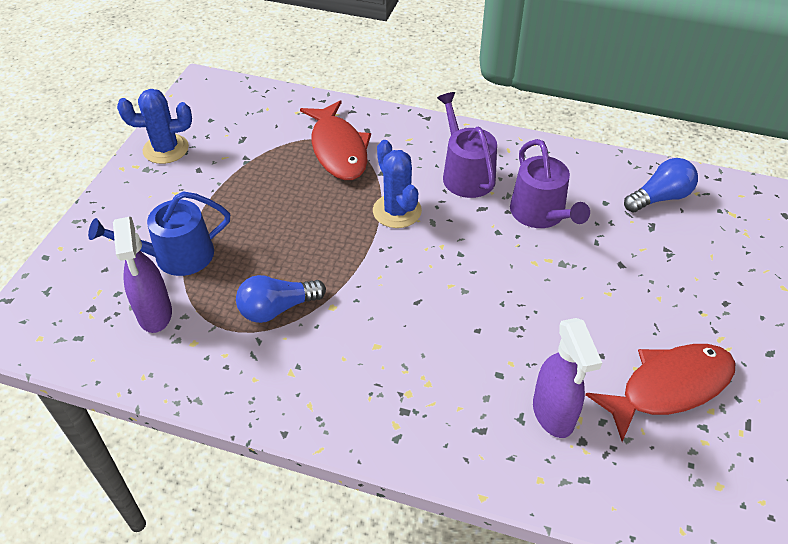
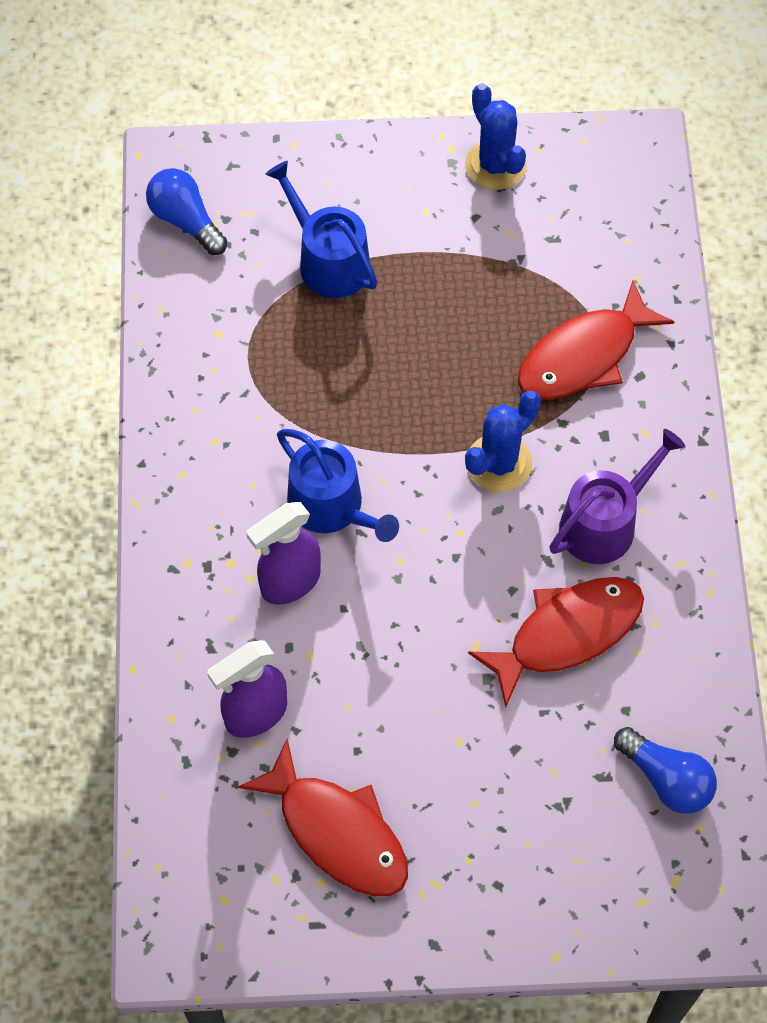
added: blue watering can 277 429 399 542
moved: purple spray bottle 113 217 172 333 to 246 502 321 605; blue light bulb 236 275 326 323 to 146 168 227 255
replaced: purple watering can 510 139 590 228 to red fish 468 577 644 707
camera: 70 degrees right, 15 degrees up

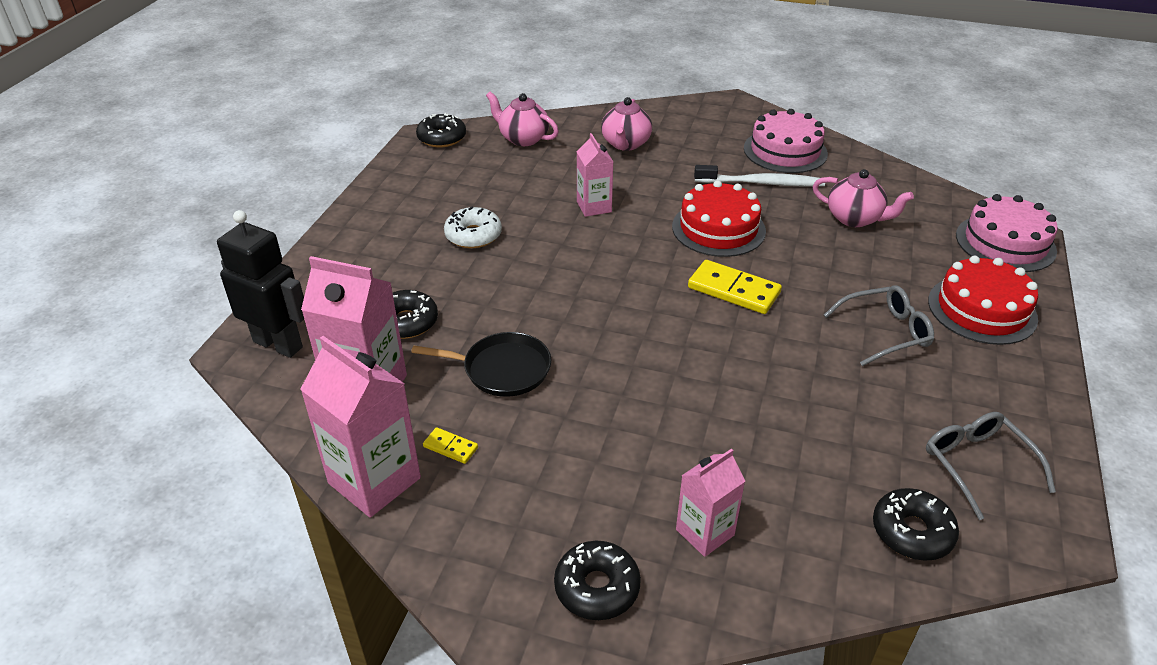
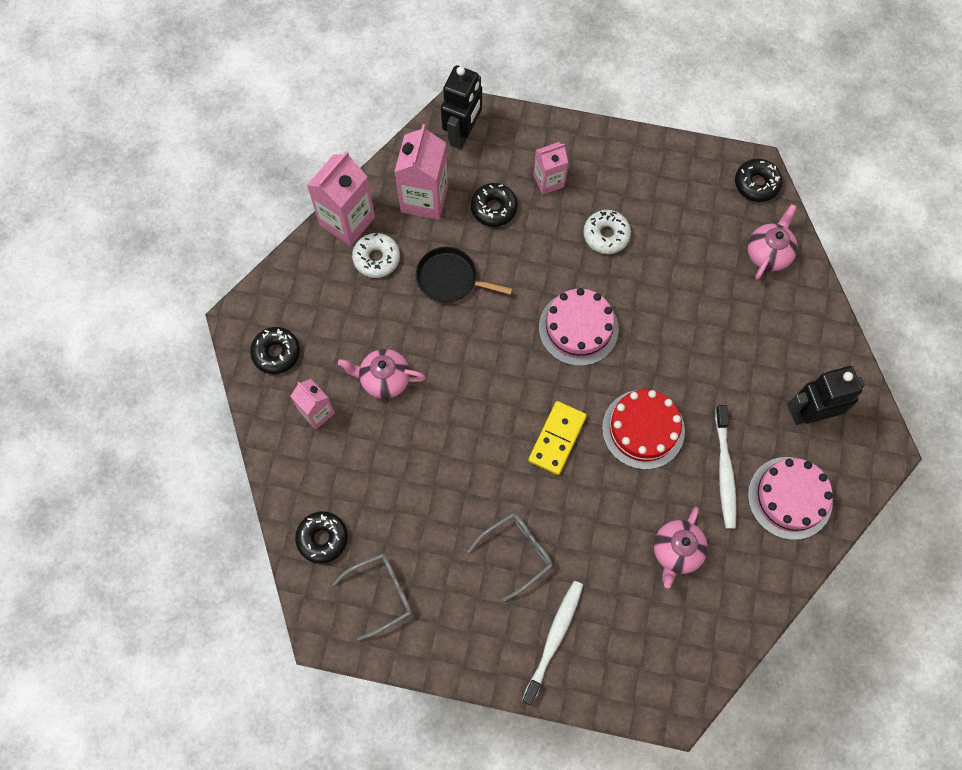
added: black robot 787 366 865 425
moved: pink carton 577 133 613 217 to 533 142 568 195; pink teapot 601 97 652 151 to 338 349 426 399; pink cake 956 194 1058 272 to 539 288 619 366
replaced: yellow domino 423 427 478 464 to white donut 352 233 400 278; red cake 928 256 1038 345 to white toothbrush 522 581 583 706
turned: black pan 411 332 551 397 = 416 247 512 303 105 degrees clockwise; grey glasses 824 285 934 366 = 467 513 553 602 105 degrees counterclockwise
camera: 85 degrees right, 30 degrees up

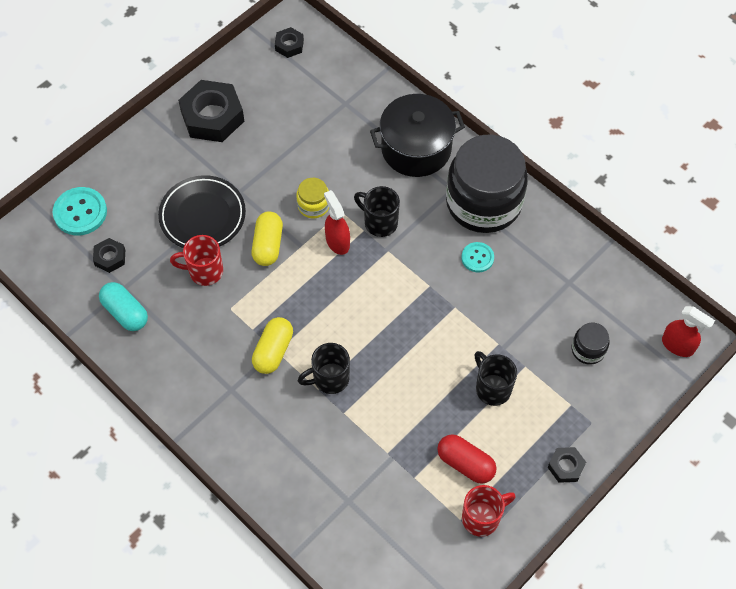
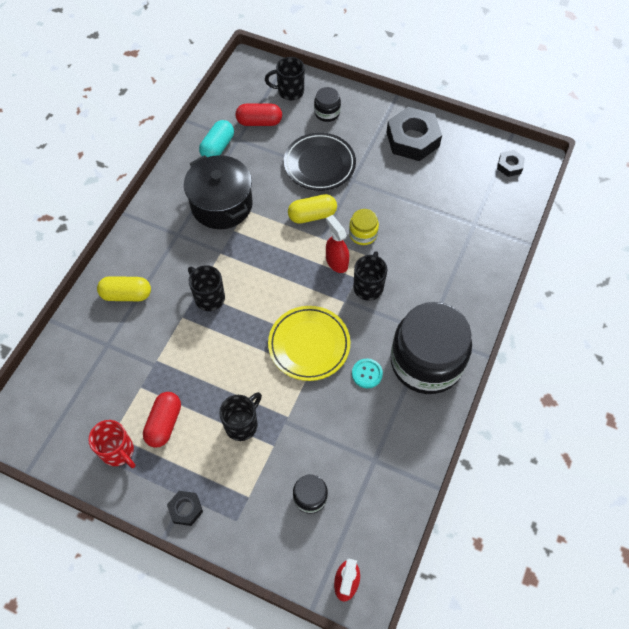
removed: red mug 170 235 223 286
added: yellow plate 268 306 350 381; black jar 314 87 341 122
moved: yellow capsule 252 317 293 374 to 97 276 151 301; black pot 370 94 465 177 to 184 155 253 229
replaced: turquoise button 53 187 107 236 to black mug 265 57 305 100; black nut 93 238 125 273 to red capsule 236 104 282 126
turned: red spray bottle 324 190 350 255 = 326 215 349 273 75 degrees counterclockwise
camera: 70 degrees right, 0 degrees up

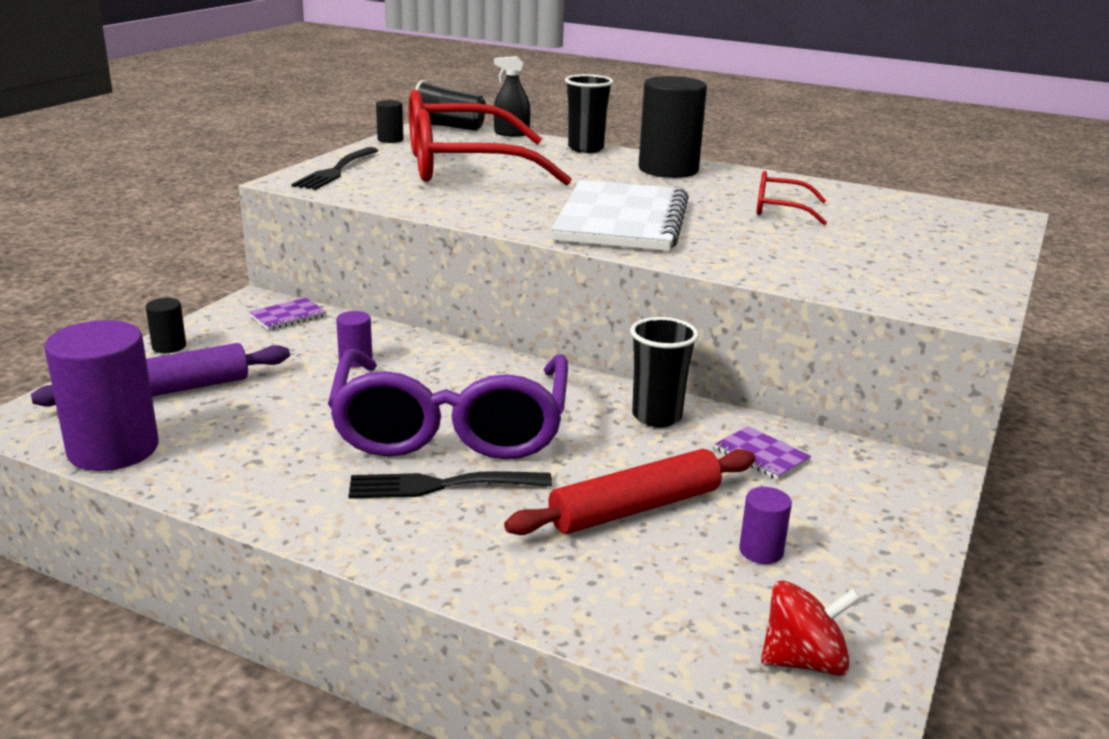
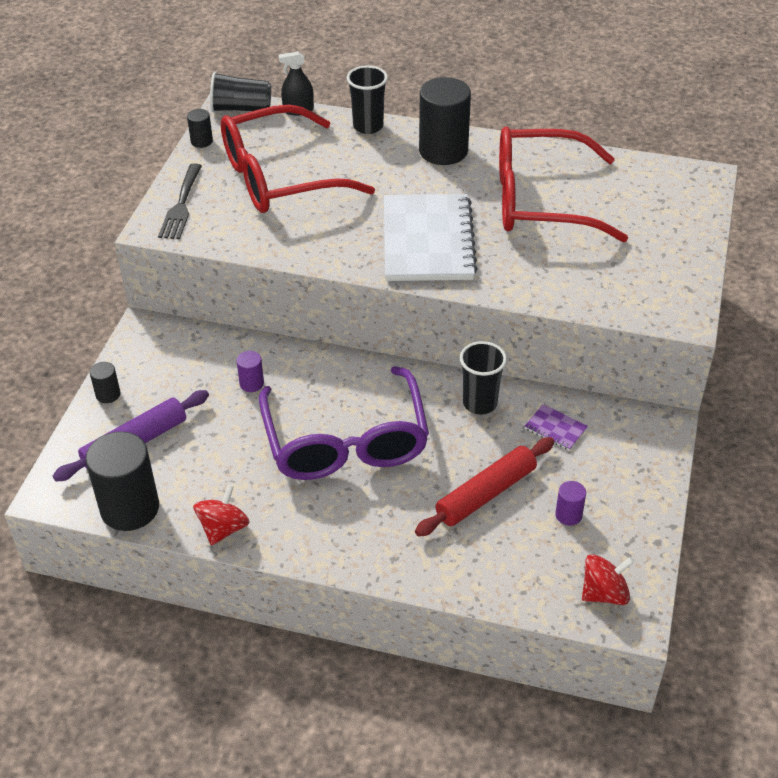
removed: purple notebook 249 298 326 330; black fork 348 471 552 498
added: red spinning top 193 485 250 546
recoloured: purple cylinder 44 320 158 471 to black cylinder 85 432 159 531
resized: red glasses 757 171 827 225 = 499 127 628 242 x2.28
camera: 10 degrees left, 20 degrees up

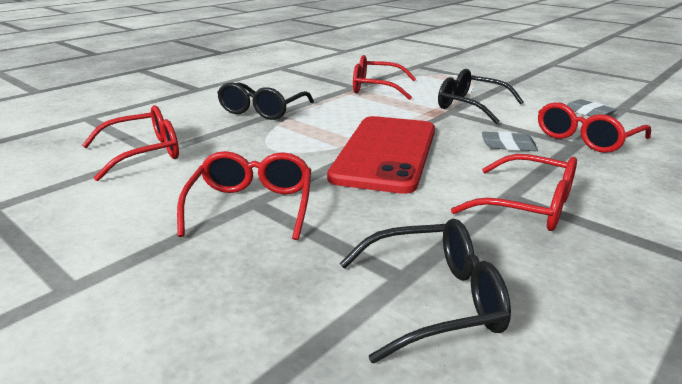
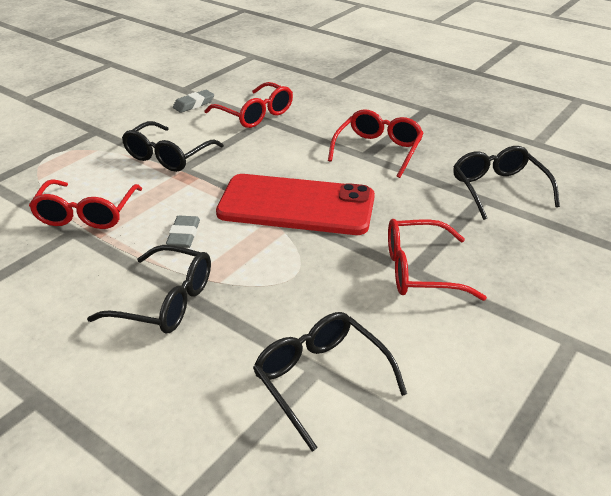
moved: grey eraser 482 131 538 151 to 166 216 200 248
recoloured: red glasses 82 105 179 181 to black glasses 253 312 407 451
camera: 95 degrees left, 10 degrees up

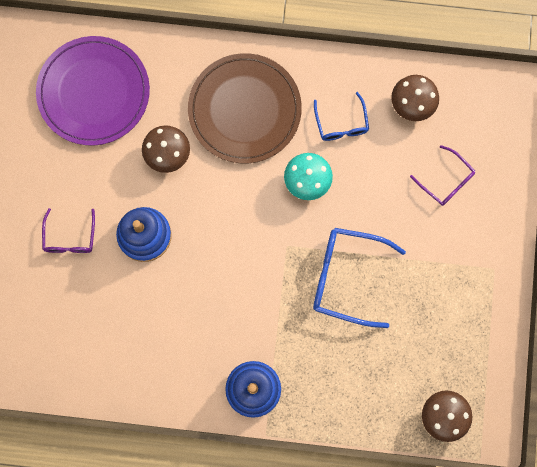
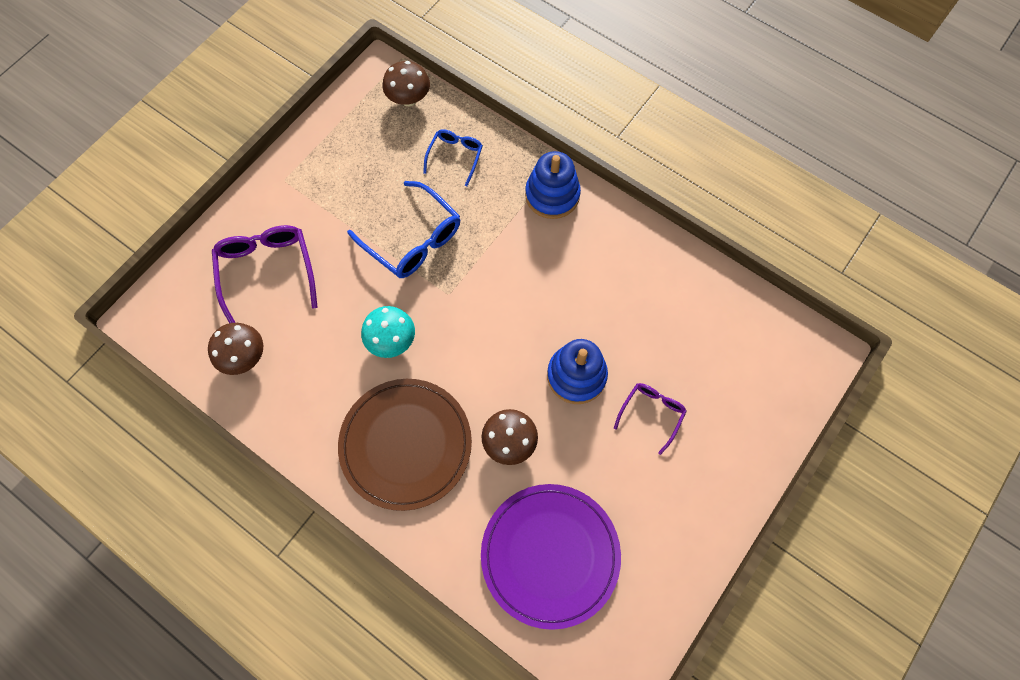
moved: blue glasses 314 92 369 141 to 423 129 483 187
resized: purple glasses 410 145 475 206 = 212 225 318 323 x1.71
camera: 150 degrees left, 10 degrees down

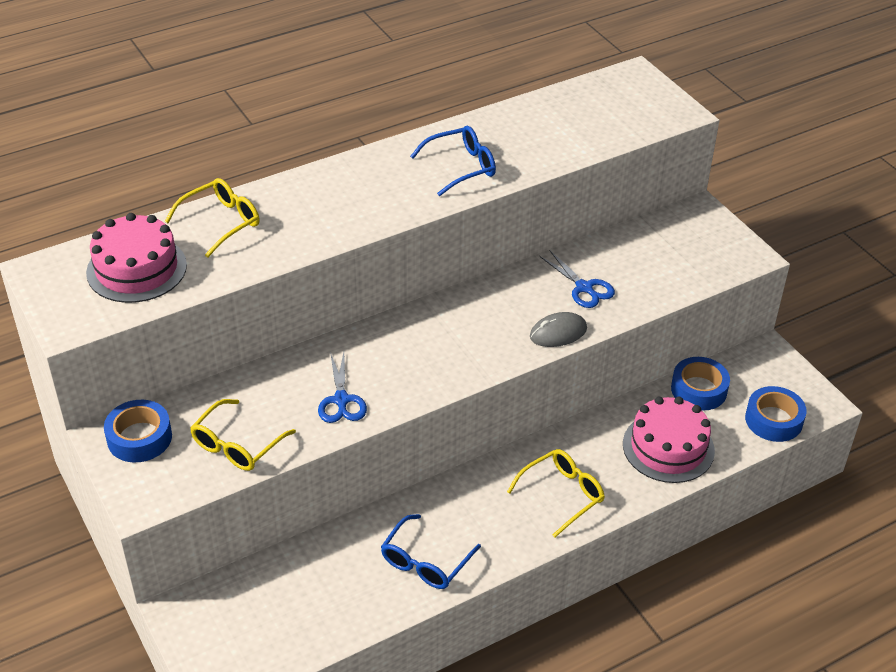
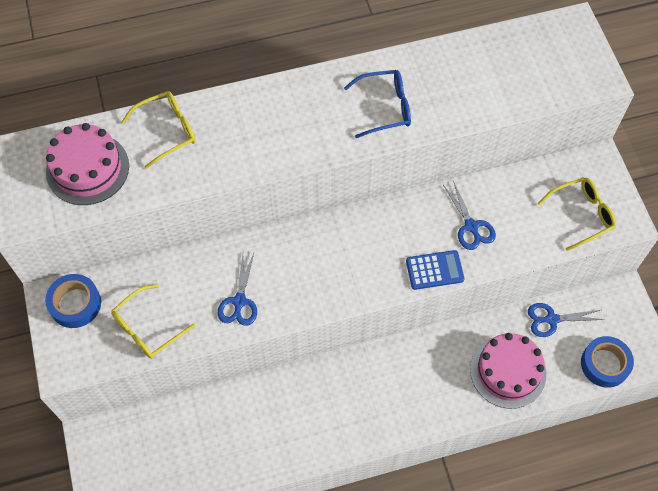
removed: blue glasses 381 514 481 589
moved: yellow glasses 507 449 605 537 to 537 177 616 251
replaced: grey mouse 530 312 587 347 to blue calculator 406 250 464 290; blue tape 671 357 730 411 to blue scissors 528 303 605 337
camera: 15 degrees right, 20 degrees up

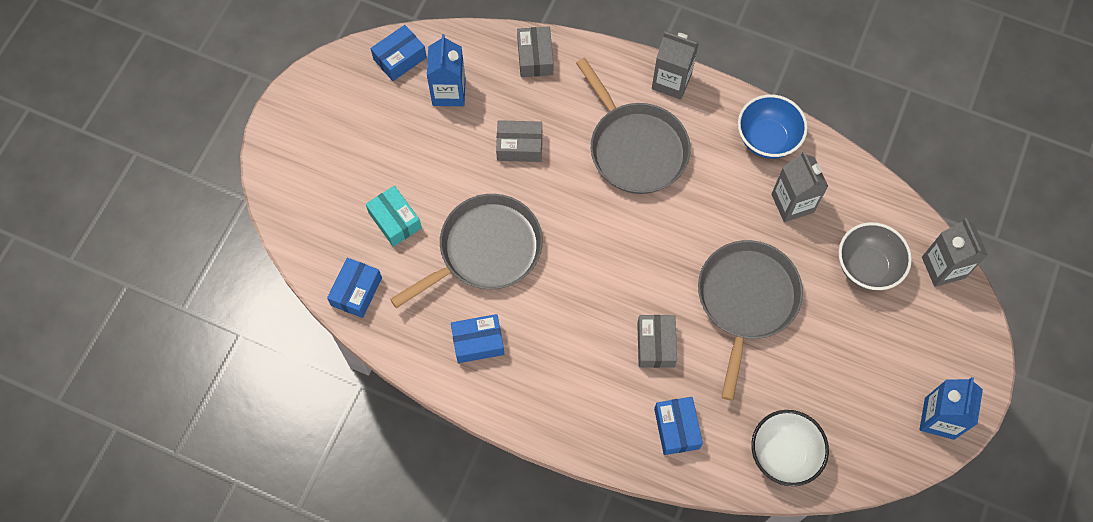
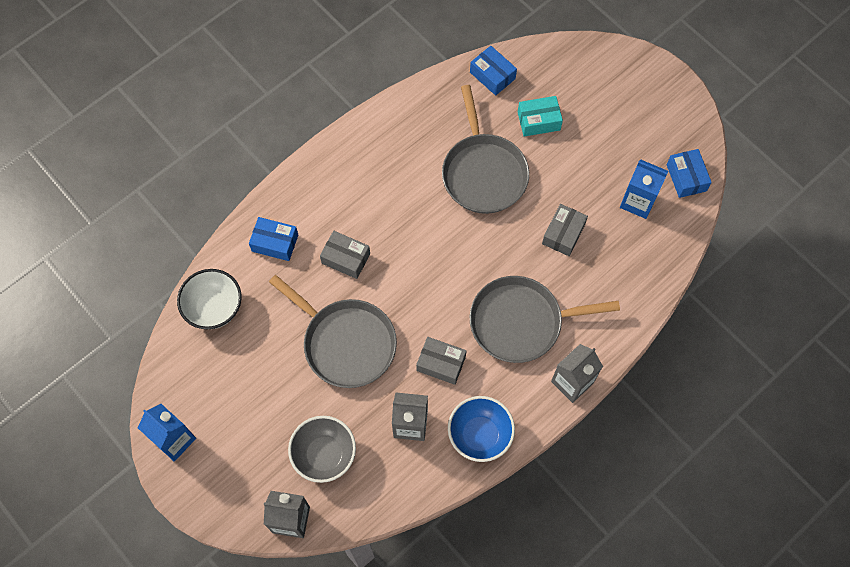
removed: blue box 451 314 504 363
moved: grey box 517 27 553 77 to 416 337 466 385
camera: 115 degrees right, 0 degrees up

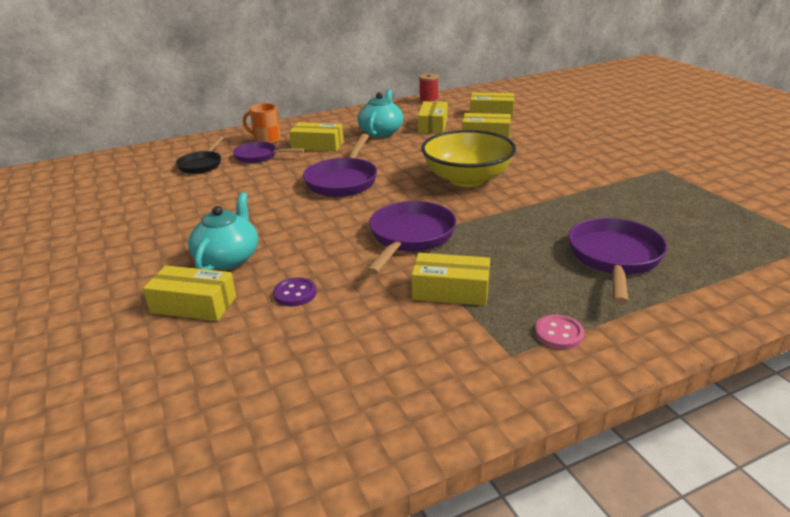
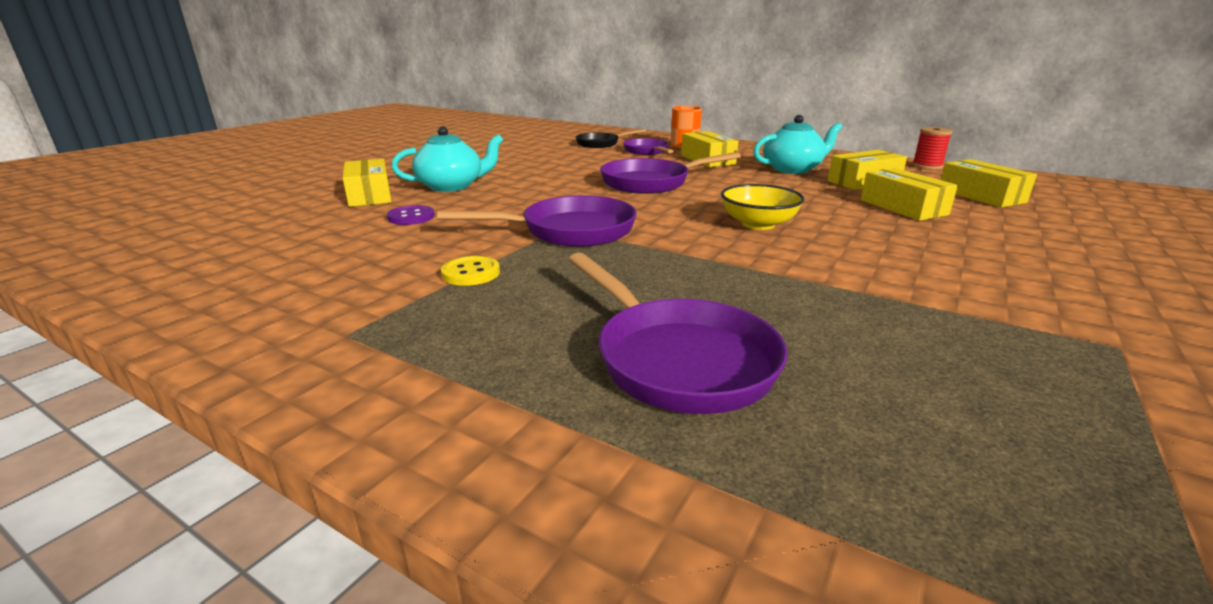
removed: pink button 535 315 584 349
replaced: yellow box 411 253 490 306 to yellow button 441 256 500 286
turned: purple pan 568 218 667 304 = 568 253 788 414 75 degrees clockwise
resized: yellow bowl 421 130 516 187 = 721 184 805 230 x0.59
camera: 55 degrees right, 5 degrees down

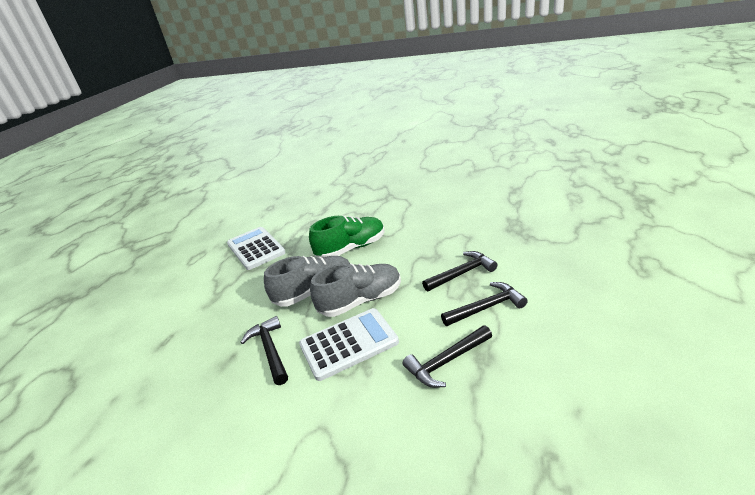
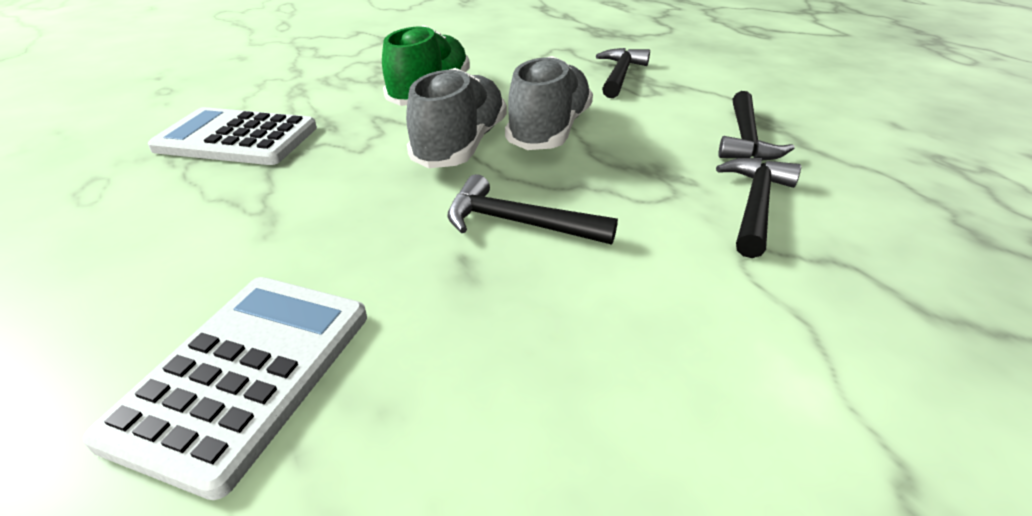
moved: white calculator 299 308 399 381 to 83 277 367 500; black hammer 441 282 528 326 to 716 158 801 258
camera: 50 degrees left, 5 degrees up

